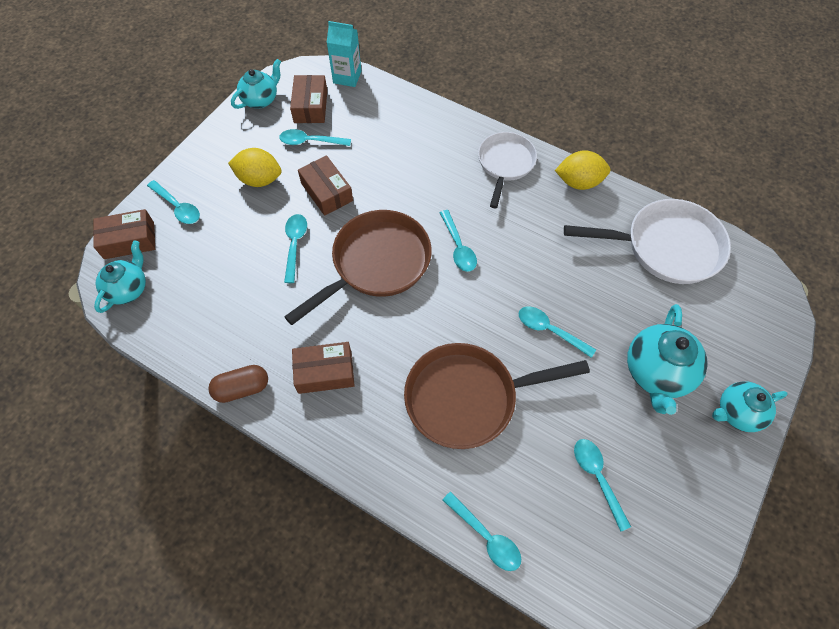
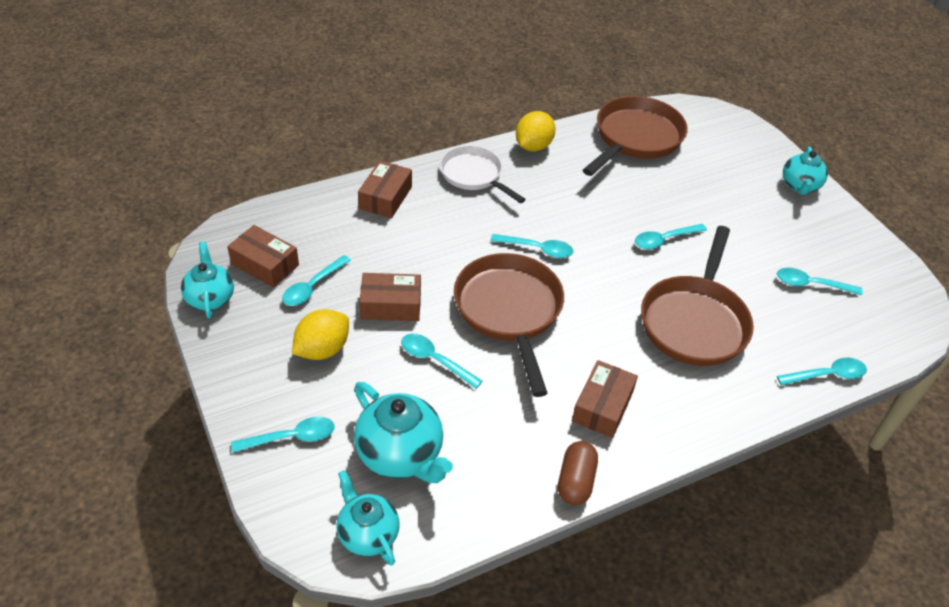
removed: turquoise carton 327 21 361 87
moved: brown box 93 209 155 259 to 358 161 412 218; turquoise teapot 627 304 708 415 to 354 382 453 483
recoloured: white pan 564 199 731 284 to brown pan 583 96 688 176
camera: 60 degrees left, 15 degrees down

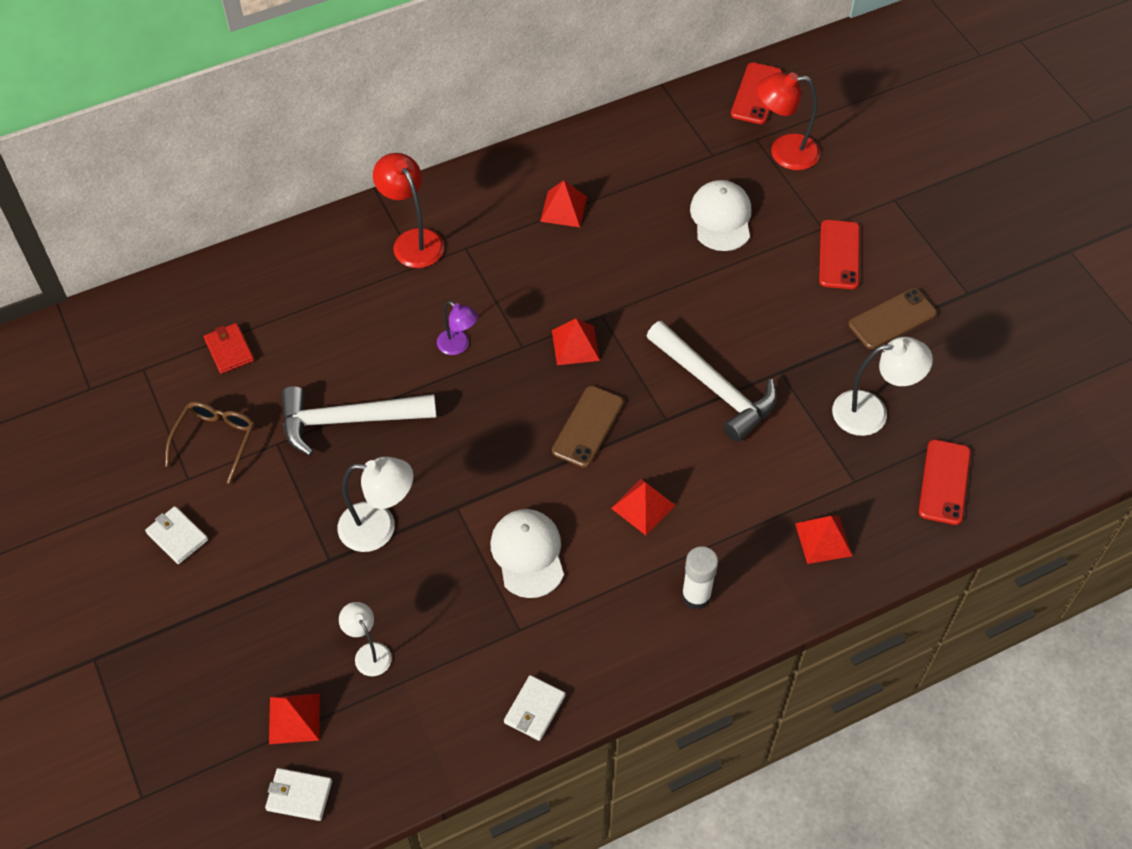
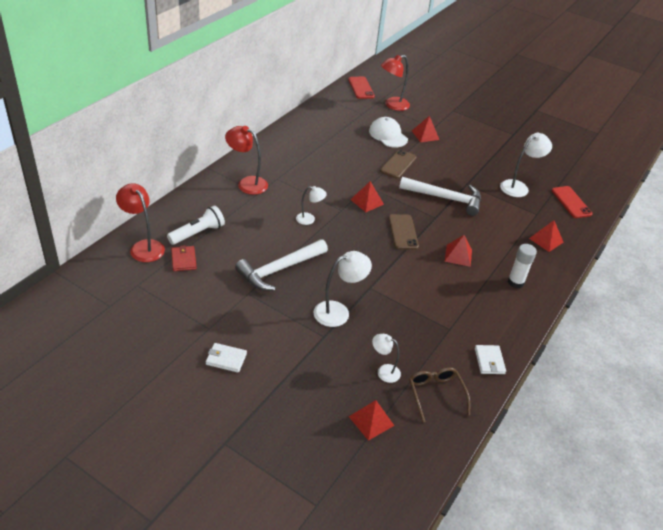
removed: white wallet 265 768 332 821; white cap 490 509 564 598; red phone 819 220 860 289
added: red lamp 116 183 165 262; white flashlight 167 206 225 245
moved: brown glasses 165 401 255 484 to 409 367 470 423; red pyramid 540 180 587 227 to 412 116 439 142; brown phone 848 288 937 349 to 380 149 416 179
recoloured: purple lamp 437 301 478 355 to white lamp 296 186 327 225
turned: red wallet 204 323 254 374 = 171 245 197 271 45 degrees clockwise
camera: 35 degrees left, 15 degrees down

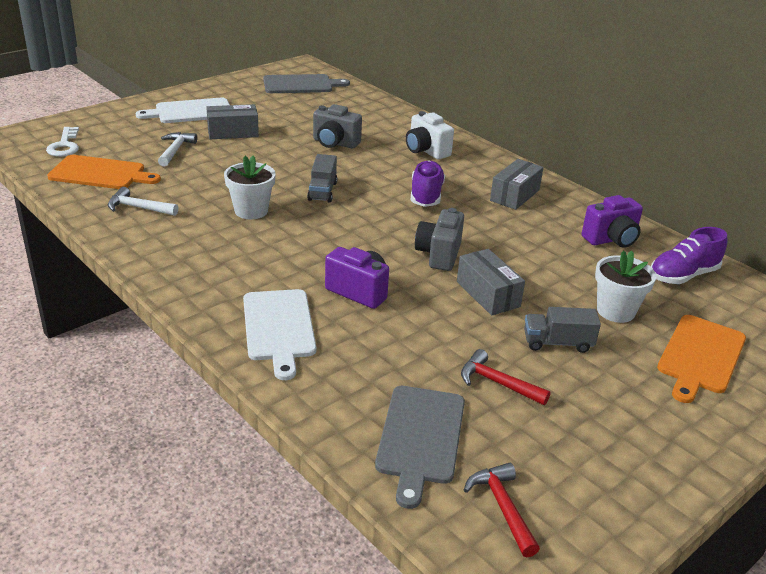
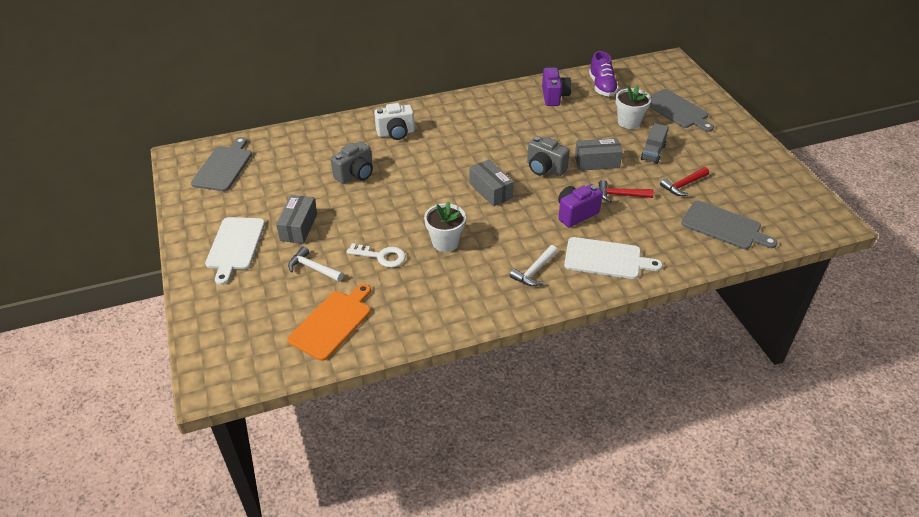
removed: grey truck 307 154 337 203; purple shoe 411 161 445 207
moved: white key 46 127 79 157 to 347 243 406 268; white hammer 108 187 178 216 to 510 245 558 286; red hammer 464 463 540 557 to 599 180 654 203; grey box 490 159 544 210 to 469 159 514 207
recoloured: orange cutting board 657 315 746 403 to grey cutting board 649 89 714 132
camera: 65 degrees left, 10 degrees up

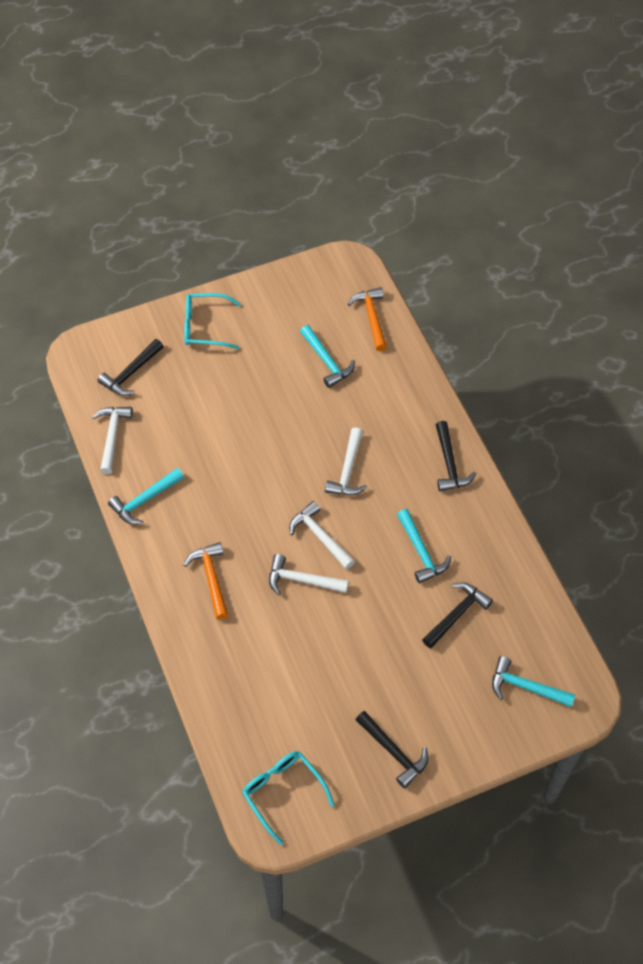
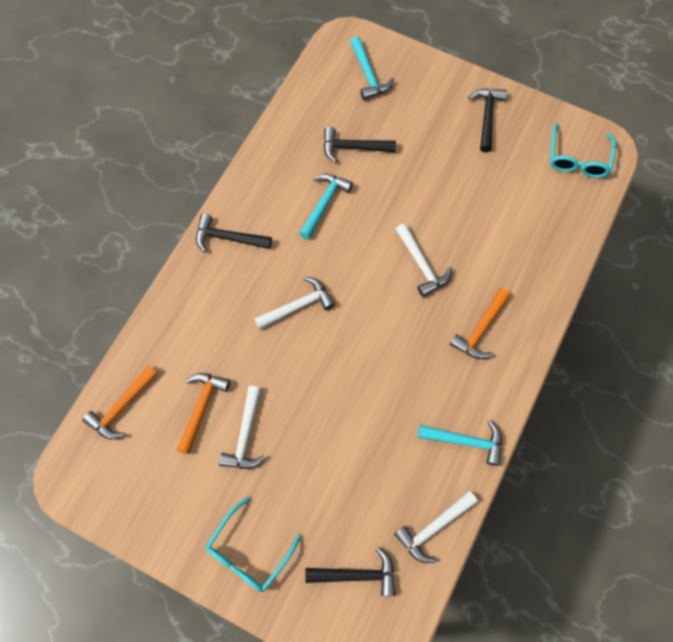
moved: white hammer 290 501 355 569 to 219 386 266 469
recoloured: turquoise hammer 300 325 355 388 to orange hammer 177 373 230 454
turned: turquoise glasses 184 293 241 349 = 205 497 301 592 75 degrees clockwise; black hammer 436 421 476 492 = 196 213 272 253 120 degrees counterclockwise
camera: 130 degrees left, 10 degrees up

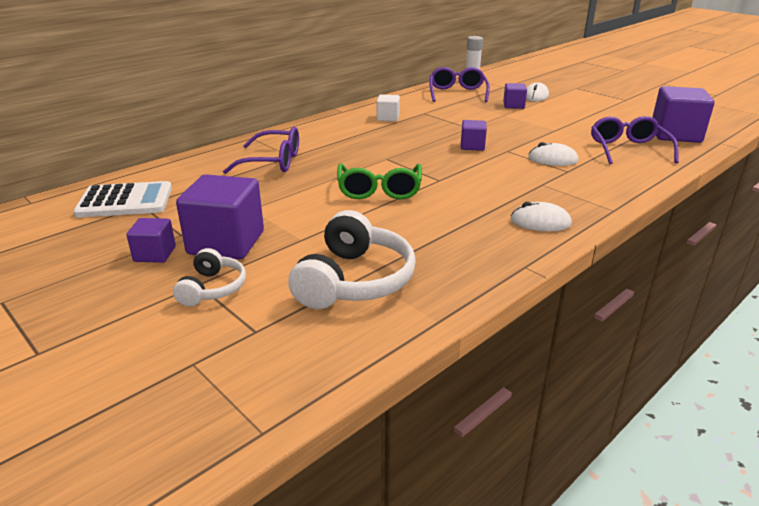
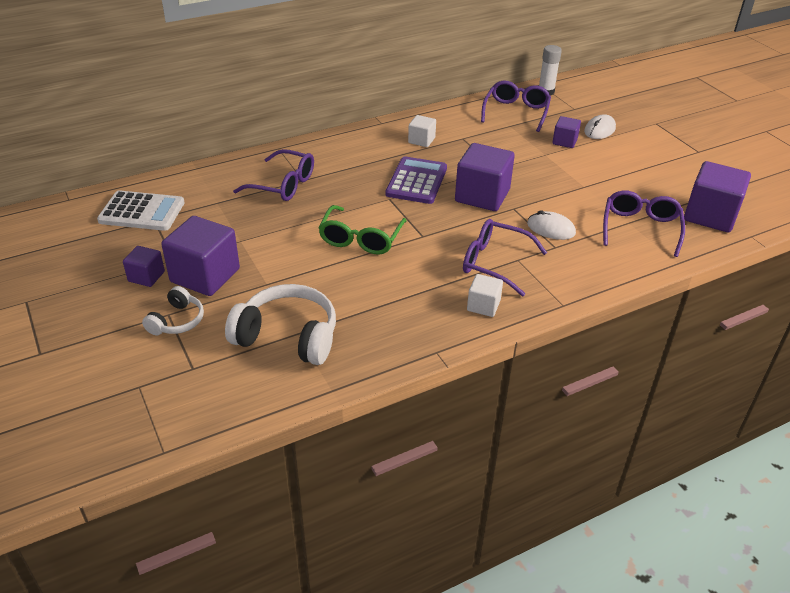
added: purple calculator 385 157 447 204; purple glasses 463 219 547 296
replaced: white mouse 510 202 572 231 to white cube 467 274 503 317
turned: white headphones 288 210 416 309 = 225 284 336 365 105 degrees counterclockwise
resized: purple cube 461 120 487 151 = 455 143 515 211 x1.89
camera: 15 degrees right, 10 degrees up

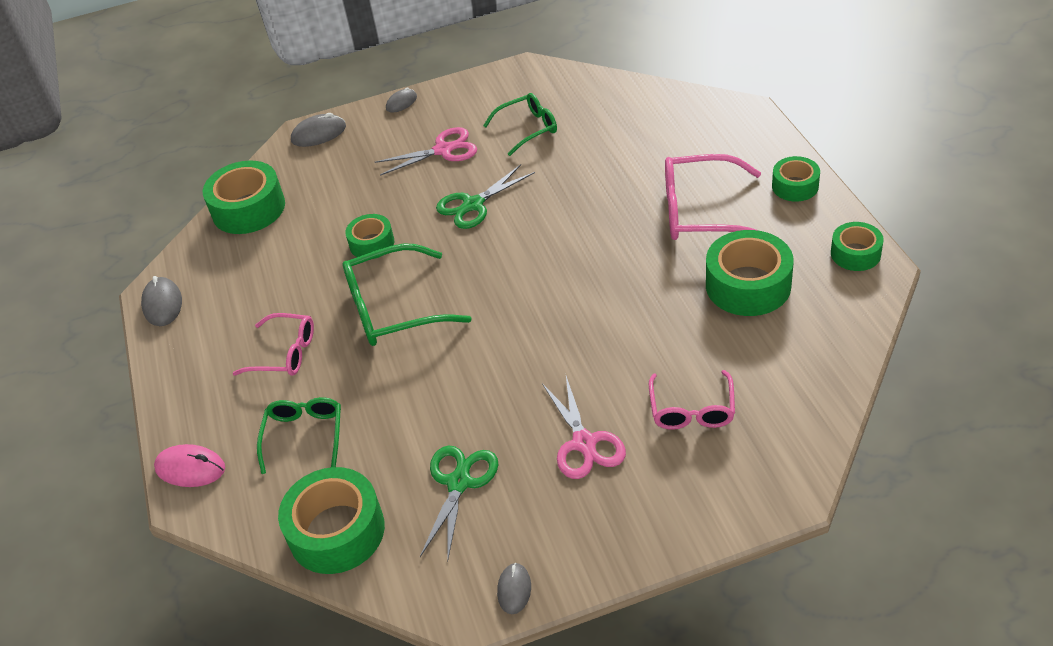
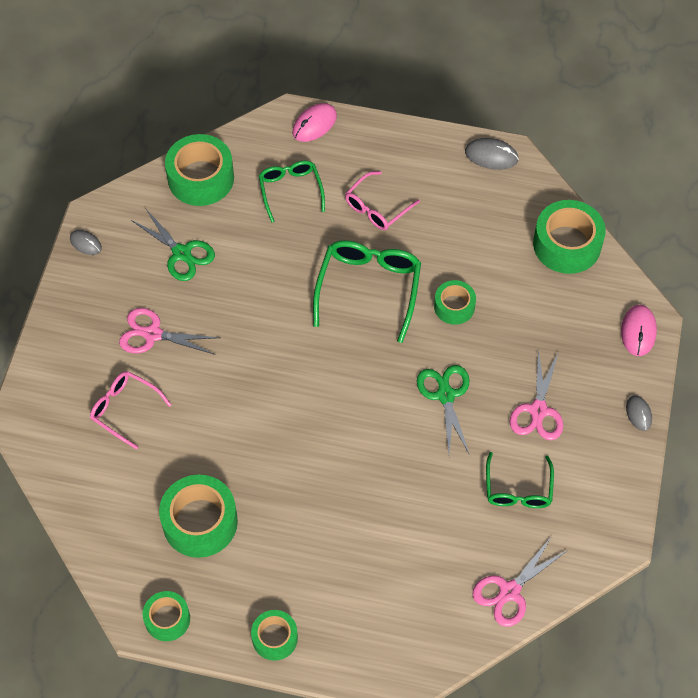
removed: pink glasses 665 154 761 240
added: pink scissors 473 536 568 627
recoloured: grey mouse 291 113 346 147 to pink mouse 621 305 657 356
turned: green glasses 257 397 341 474 = 259 161 325 223 135 degrees counterclockwise
camera: 115 degrees right, 15 degrees up

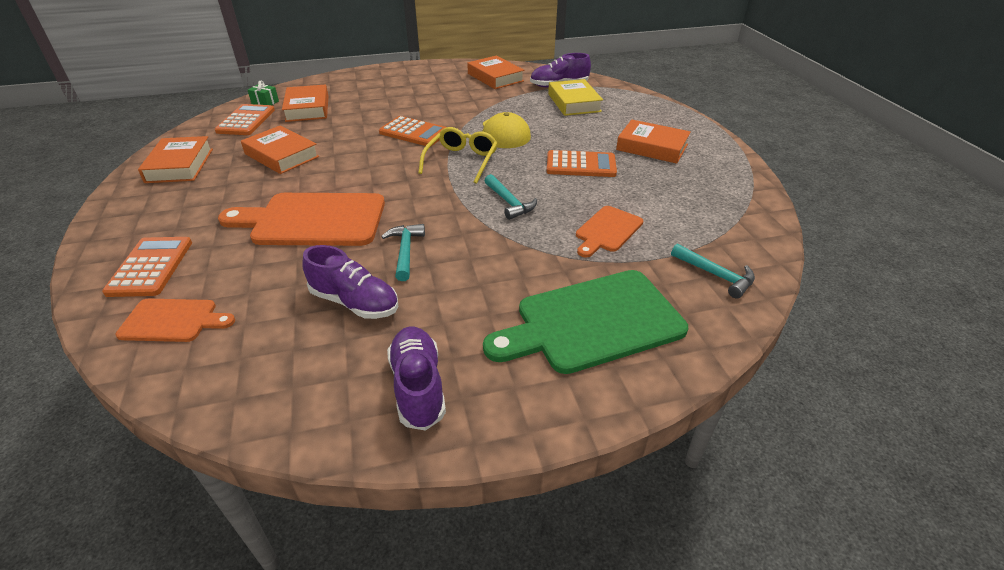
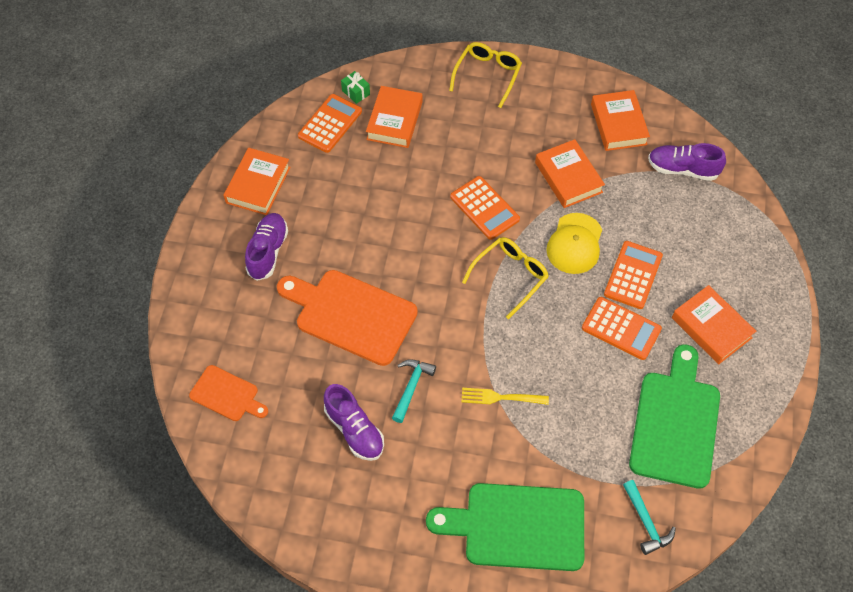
removed: turquoise hammer 485 174 537 220; yellow book 548 79 603 116; orange cutting board 576 206 643 257
added: yellow glasses 449 42 522 108; yellow fork 461 388 549 405; green cutting board 629 344 720 489
moved: orange calculator 102 237 192 297 to 604 241 663 309; orange book 241 126 319 174 to 535 139 605 208; purple shoe 387 327 446 431 to 245 213 288 281
camera: 25 degrees right, 20 degrees up

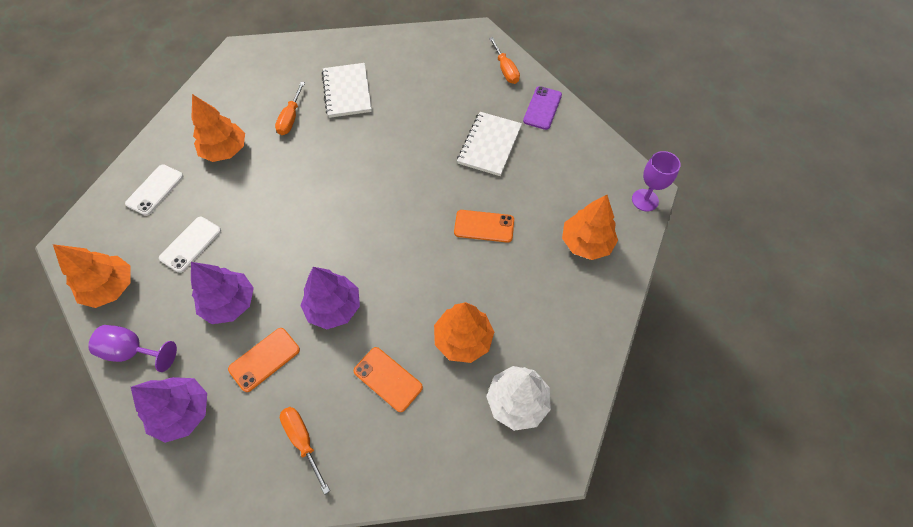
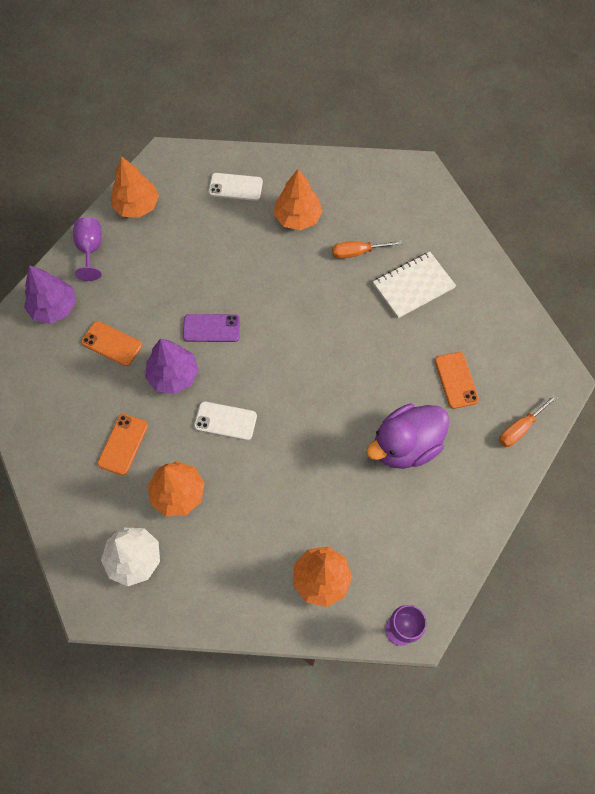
removed: purple tree 191 262 254 324; orange screwdriver 280 407 330 495
moved: white phone 159 217 221 273 to 194 401 257 440; orange phone 454 210 514 243 to 435 352 479 409; purple phone 523 86 562 130 to 183 314 240 342
replaced: white notebook 457 112 522 176 to purple duck 366 404 449 469
camera: 70 degrees right, 5 degrees up

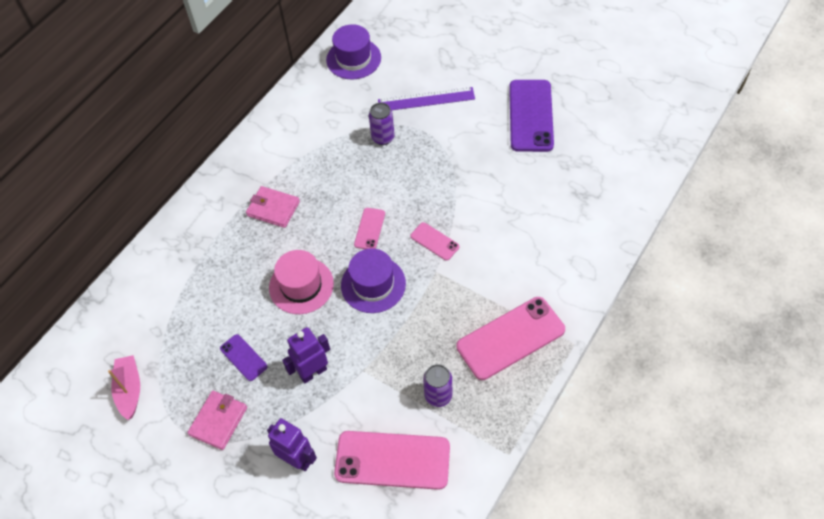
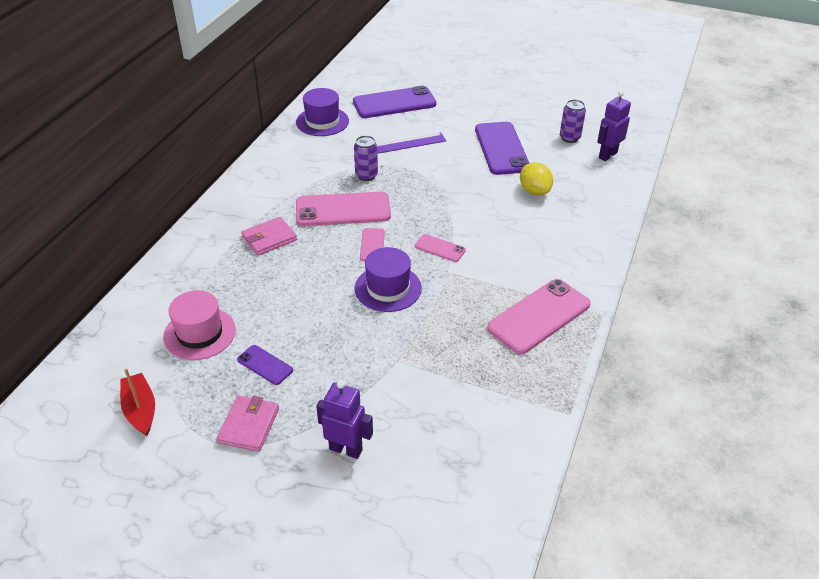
added: purple phone 353 86 436 118; yellow lemon 520 162 553 196
moved: pink hat 269 250 334 314 to 163 290 236 360; purple robot 282 327 330 383 to 597 91 631 161; pink phone 334 431 450 490 to 296 192 391 226; purple can 423 364 452 407 to 560 99 586 143
recoloured: pink boat 108 355 140 420 to red boat 120 369 155 436
turned: pink wallet 246 186 300 228 = 241 217 297 256 45 degrees counterclockwise
camera: 15 degrees left, 15 degrees down

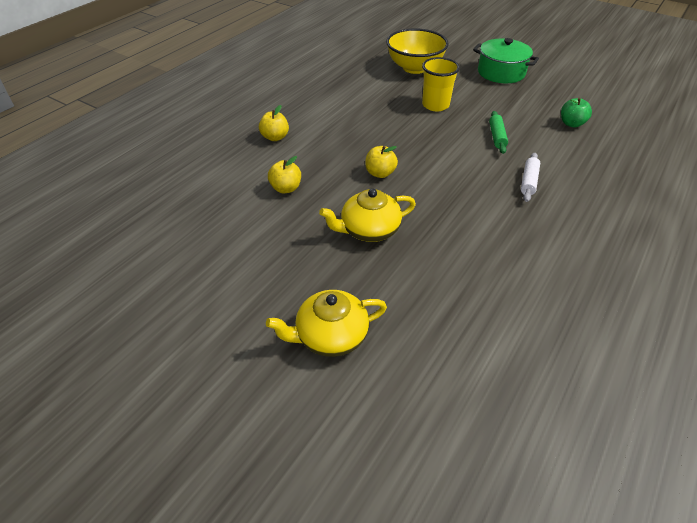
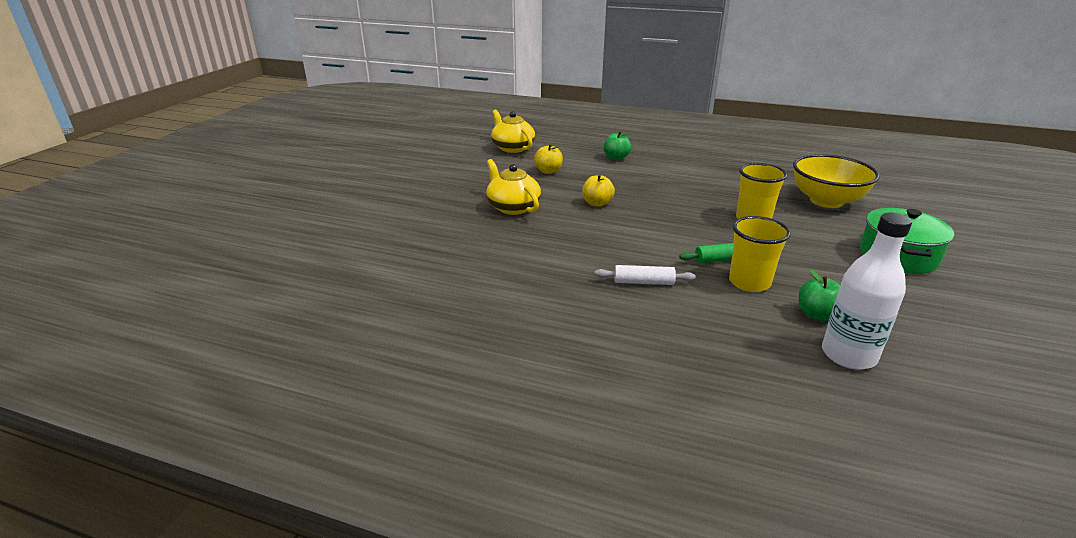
added: yellow cup 729 216 791 292; white bottle 822 212 912 370
moved: yellow teapot 266 290 387 357 to 491 109 535 153
recoloured: yellow apple 259 105 289 141 to green apple 603 131 631 160
camera: 75 degrees right, 15 degrees down

